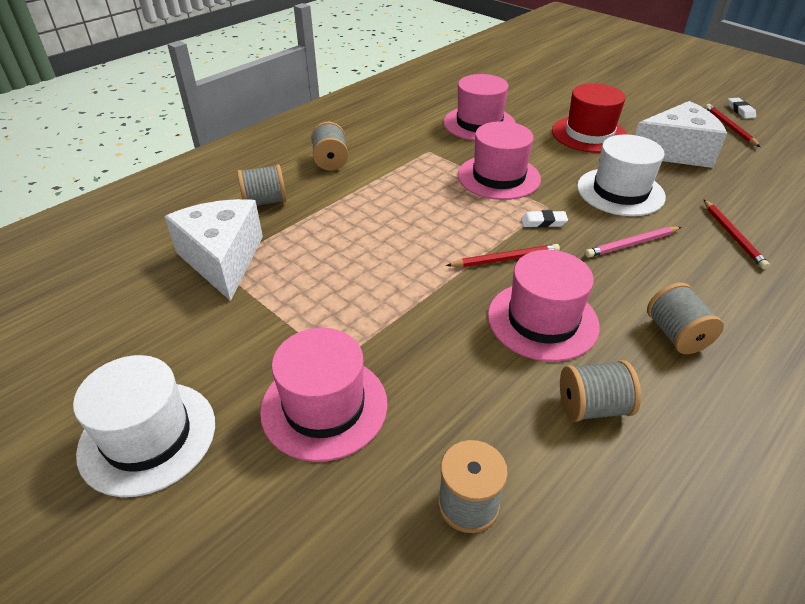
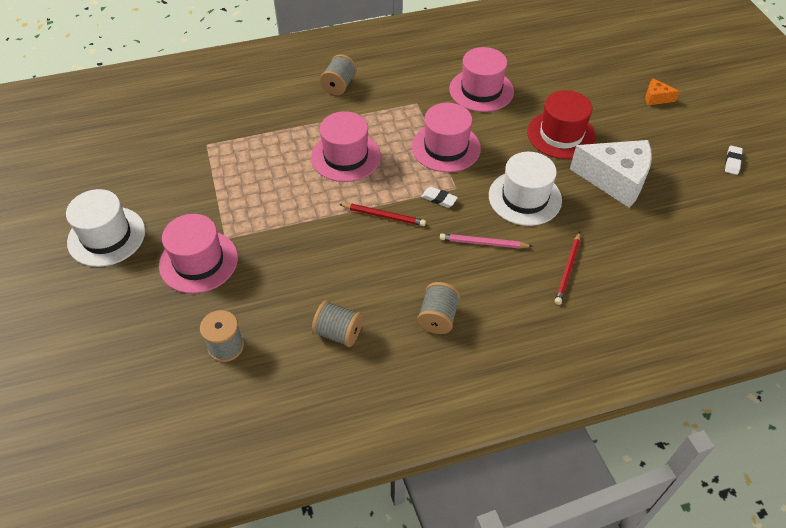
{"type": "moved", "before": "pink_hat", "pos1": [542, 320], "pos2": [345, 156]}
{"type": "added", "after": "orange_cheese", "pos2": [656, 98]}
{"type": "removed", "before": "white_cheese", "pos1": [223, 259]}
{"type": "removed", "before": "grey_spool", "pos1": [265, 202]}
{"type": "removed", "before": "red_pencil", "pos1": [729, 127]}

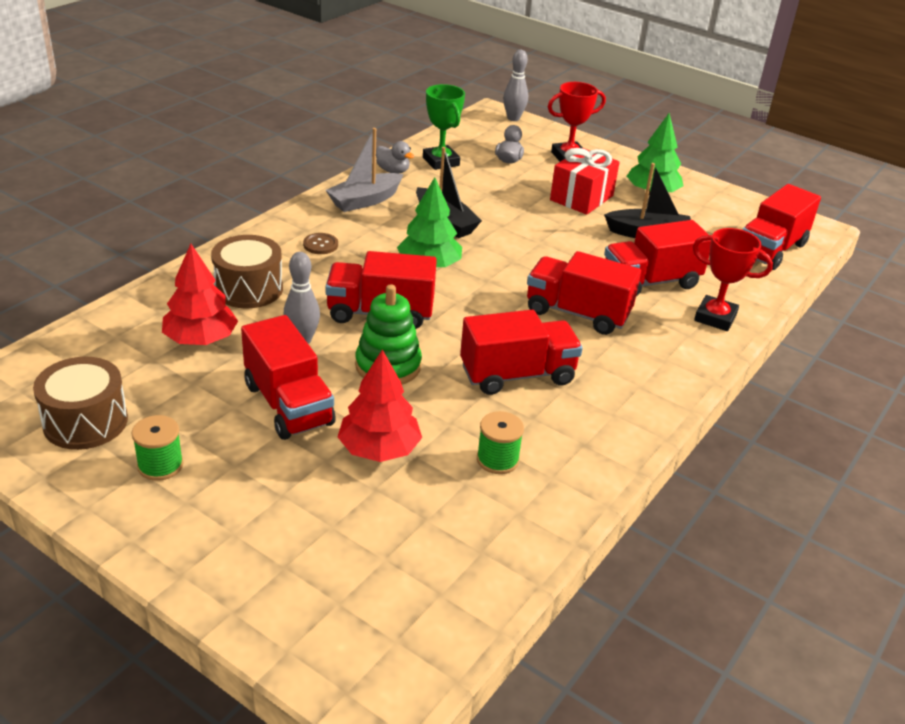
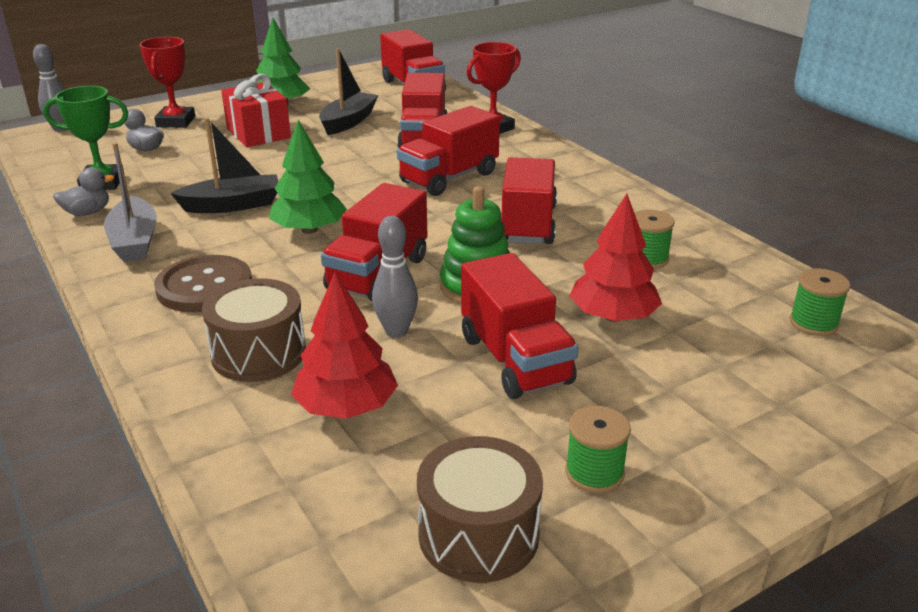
{"type": "resized", "before": "brown_button", "pos1": [320, 245], "pos2": [204, 286], "scale": 2.03}
{"type": "turned", "before": "red_truck", "pos1": [288, 404], "pos2": [515, 360], "turn": 75}
{"type": "added", "after": "green_spool", "pos2": [813, 323]}

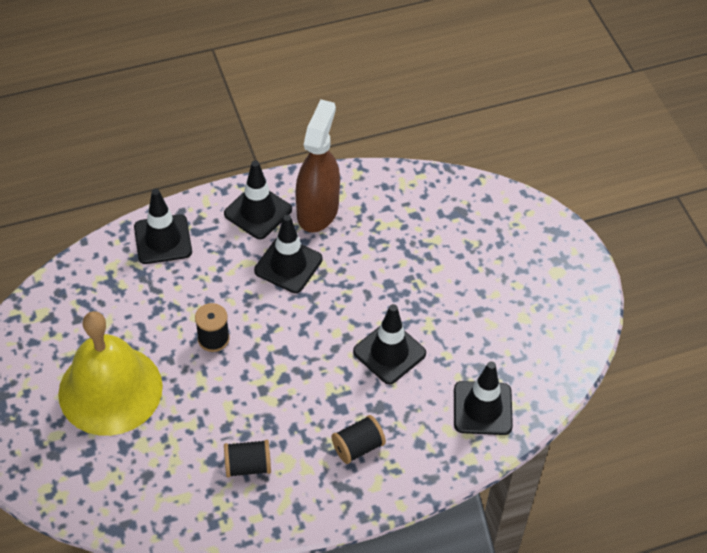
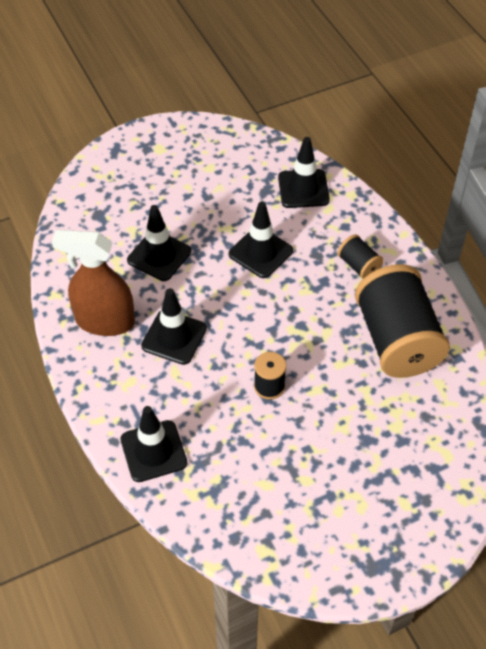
{"type": "moved", "before": "black_traffic_cone", "pos1": [258, 212], "pos2": [159, 256]}
{"type": "resized", "before": "black_spool", "pos1": [248, 466], "pos2": [396, 340], "scale": 2.27}
{"type": "removed", "before": "yellow_bell", "pos1": [110, 390]}

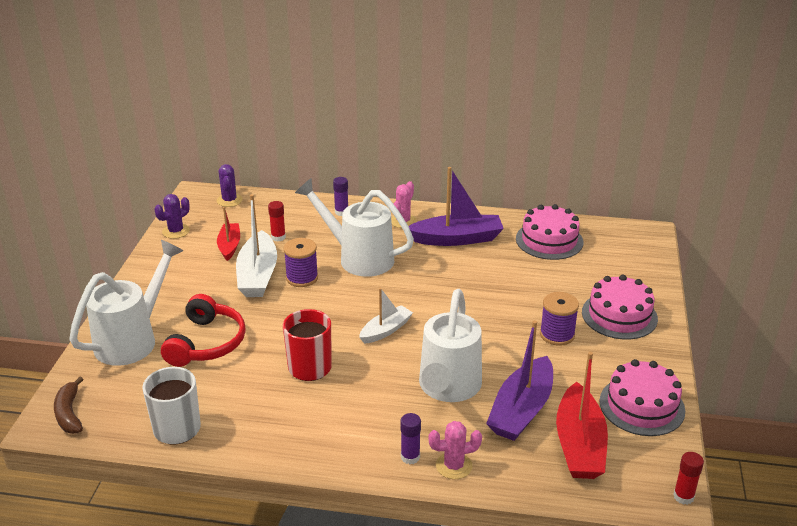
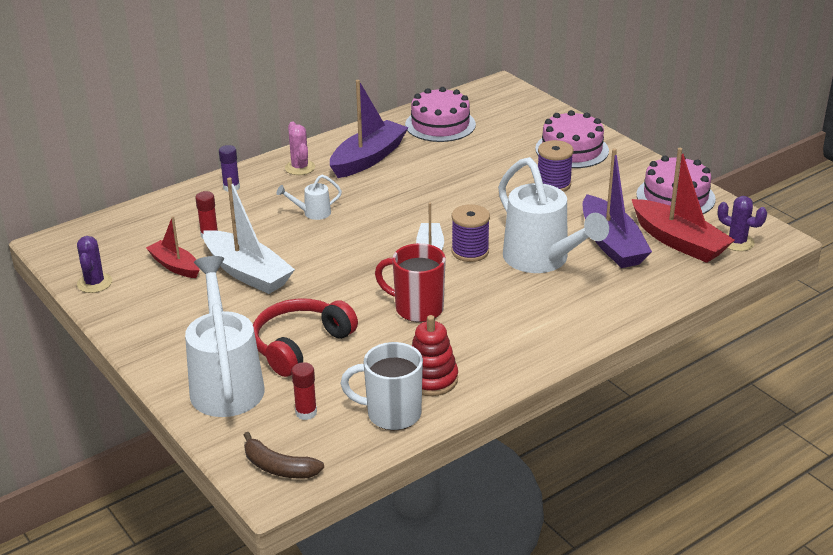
{"type": "turned", "before": "red_headphones", "pos1": [206, 343], "pos2": [300, 345], "turn": -105}
{"type": "resized", "before": "white_watering_can", "pos1": [359, 258], "pos2": [312, 213], "scale": 0.43}
{"type": "moved", "before": "red_glue_stick", "pos1": [683, 496], "pos2": [306, 413]}
{"type": "added", "after": "red_stacking_toy", "pos2": [431, 379]}
{"type": "moved", "before": "purple_spool", "pos1": [302, 278], "pos2": [470, 252]}
{"type": "moved", "before": "purple_cactus", "pos1": [229, 200], "pos2": [737, 242]}
{"type": "removed", "before": "purple_glue_stick", "pos1": [410, 457]}
{"type": "removed", "before": "pink_cactus", "pos1": [454, 466]}

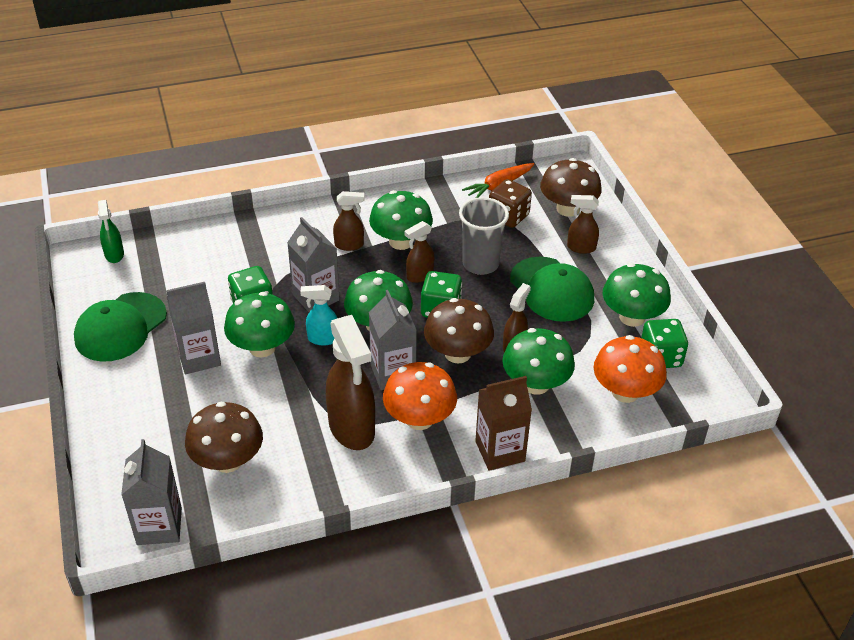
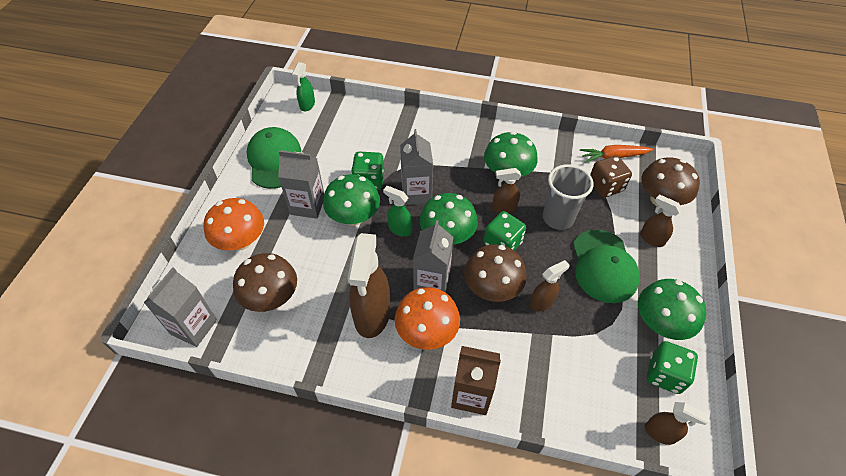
{"type": "moved", "before": "orange_mushroom", "pos1": [625, 392], "pos2": [241, 241]}
{"type": "turned", "before": "green_cap", "pos1": [120, 327], "pos2": [274, 160], "turn": 105}
{"type": "recoloured", "before": "turquoise_spray_bottle", "after": "green_spray_bottle", "pos1": [323, 339], "pos2": [399, 229]}
{"type": "moved", "before": "brown_spray_bottle", "pos1": [349, 245], "pos2": [660, 433]}
{"type": "removed", "before": "green_mushroom", "pos1": [535, 384]}

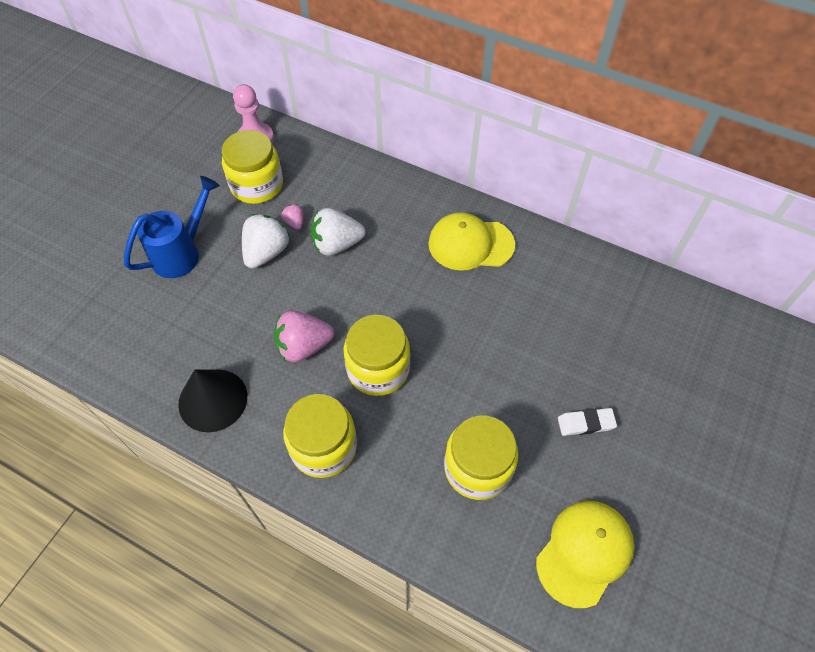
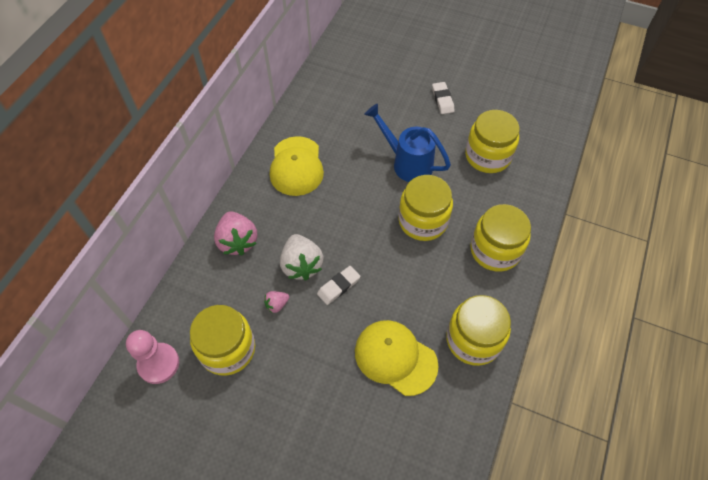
{"type": "moved", "before": "pink_strawberry", "pos1": [303, 346], "pos2": [238, 241]}
{"type": "added", "after": "white_eraser", "pos2": [338, 286]}
{"type": "moved", "before": "yellow_cap", "pos1": [584, 552], "pos2": [395, 358]}
{"type": "moved", "before": "blue_watering_can", "pos1": [182, 253], "pos2": [407, 163]}
{"type": "replaced", "before": "black_cone", "after": "yellow_jar", "pos1": [213, 400], "pos2": [473, 340]}
{"type": "removed", "before": "white_strawberry", "pos1": [266, 252]}

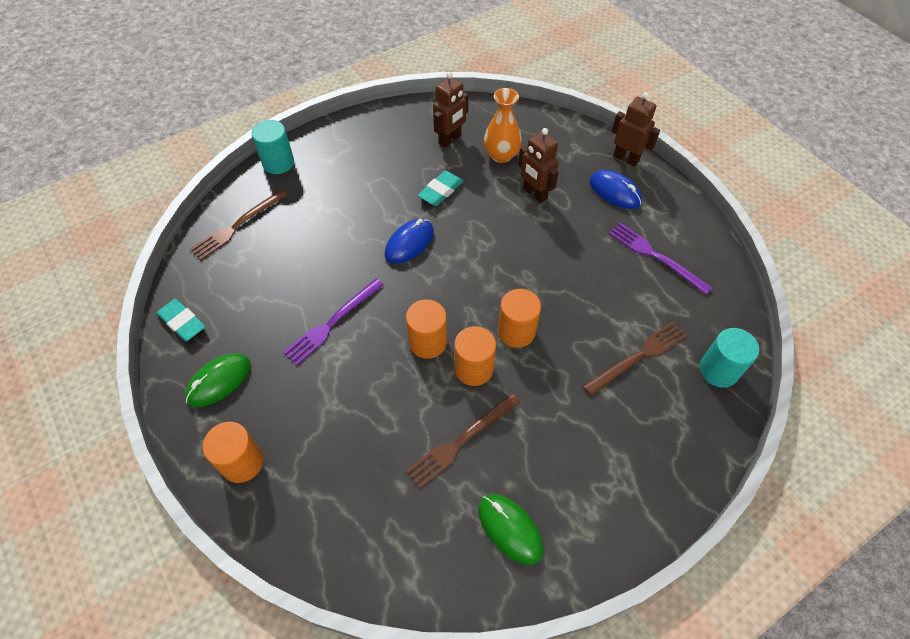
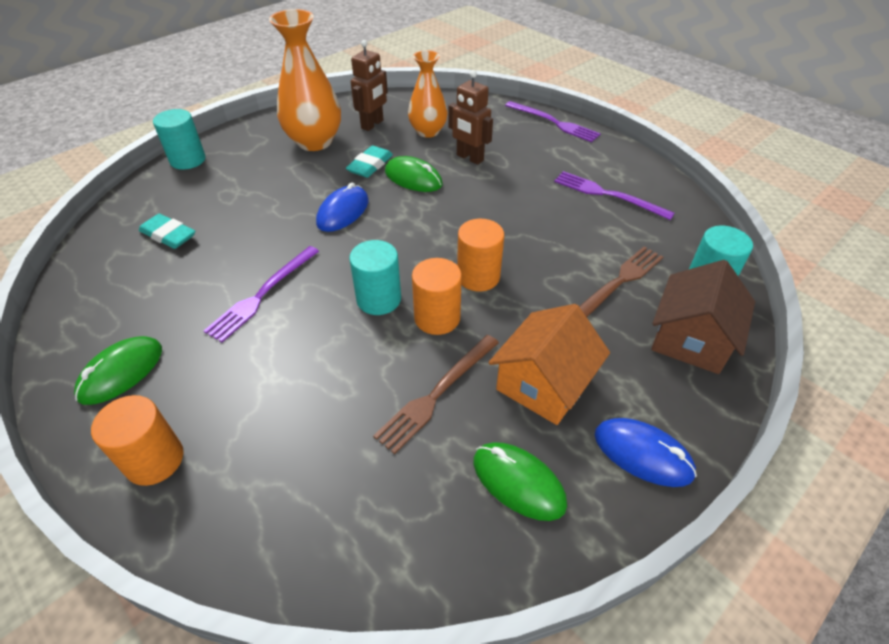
{"type": "moved", "before": "turquoise_eraser", "pos1": [182, 322], "pos2": [168, 235]}
{"type": "added", "after": "orange_vase", "pos2": [314, 142]}
{"type": "recoloured", "before": "orange_cylinder", "after": "turquoise_cylinder", "pos1": [428, 342], "pos2": [379, 299]}
{"type": "added", "after": "green_mouse", "pos2": [413, 178]}
{"type": "added", "after": "orange_house", "pos2": [544, 383]}
{"type": "replaced", "before": "brown_robot", "after": "purple_fork", "pos1": [626, 158], "pos2": [554, 122]}
{"type": "moved", "before": "blue_mouse", "pos1": [615, 192], "pos2": [642, 454]}
{"type": "added", "after": "brown_house", "pos2": [691, 339]}
{"type": "removed", "before": "brown_fork", "pos1": [237, 226]}

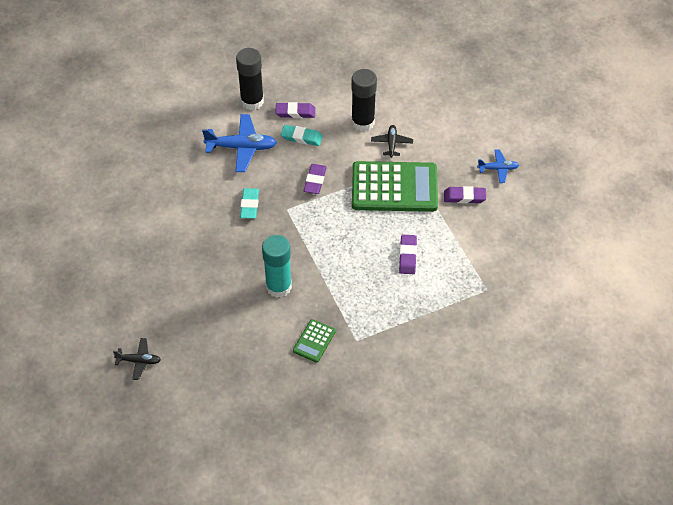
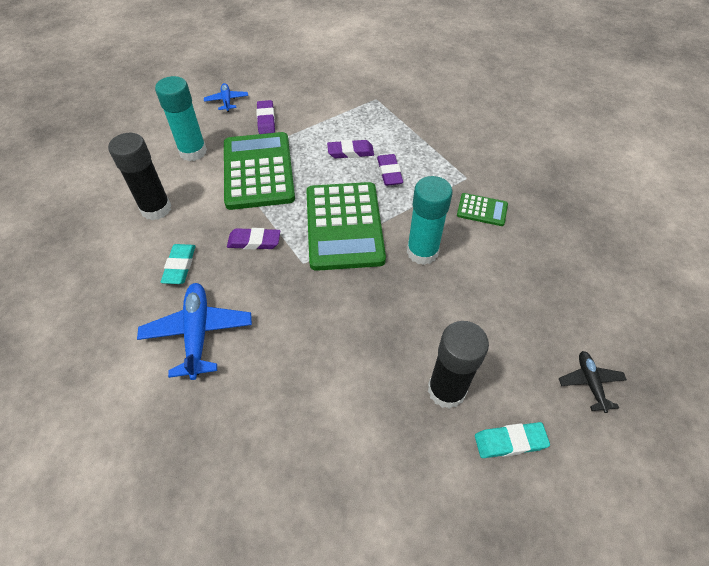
{"type": "added", "after": "turquoise_glue_stick", "pos2": [193, 152]}
{"type": "added", "after": "green_calculator", "pos2": [344, 226]}
{"type": "moved", "before": "purple_eraser", "pos1": [295, 112], "pos2": [389, 172]}
{"type": "moved", "before": "black_glue_stick", "pos1": [252, 101], "pos2": [446, 390]}
{"type": "moved", "before": "turquoise_eraser", "pos1": [249, 205], "pos2": [510, 441]}
{"type": "removed", "before": "black_plane", "pos1": [391, 143]}

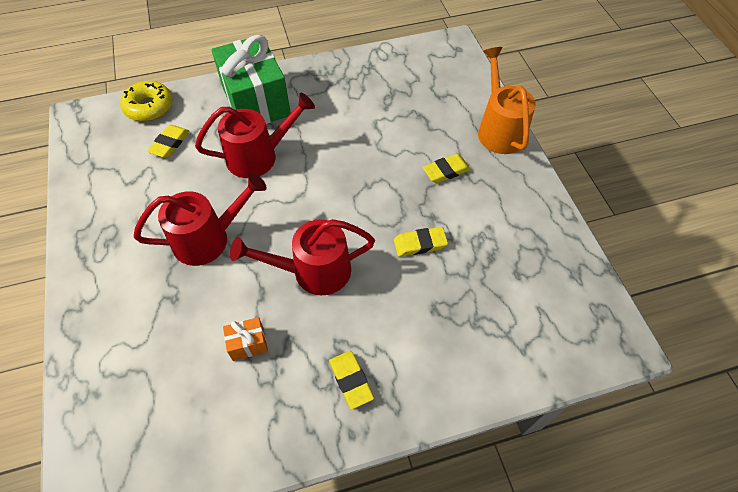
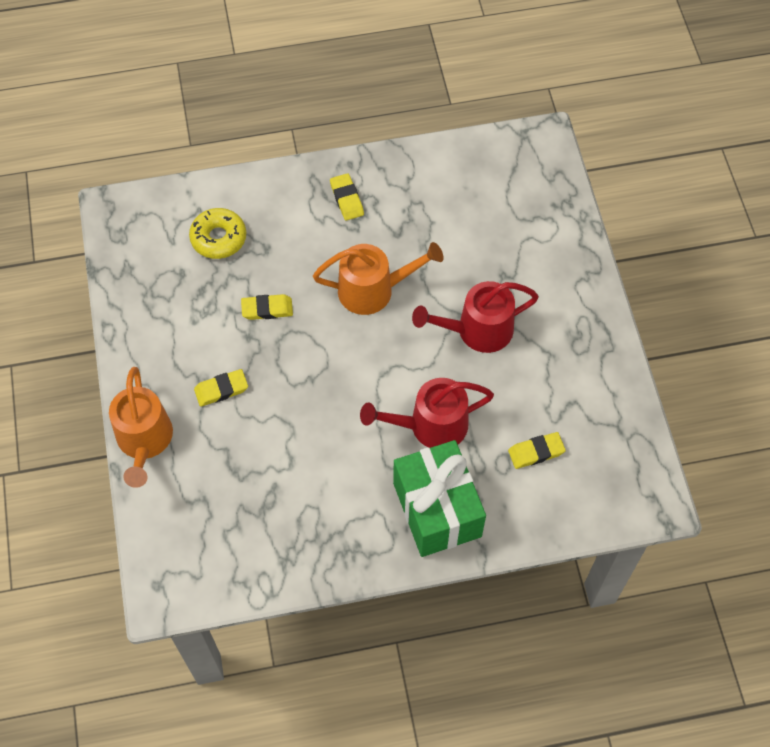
{"type": "moved", "before": "yellow_donut", "pos1": [149, 107], "pos2": [218, 238]}
{"type": "recoloured", "before": "red_watering_can", "after": "orange_watering_can", "pos1": [313, 271], "pos2": [374, 290]}
{"type": "turned", "before": "yellow_eraser", "pos1": [170, 143], "pos2": [536, 452], "turn": 45}
{"type": "removed", "before": "orange_gift", "pos1": [248, 344]}

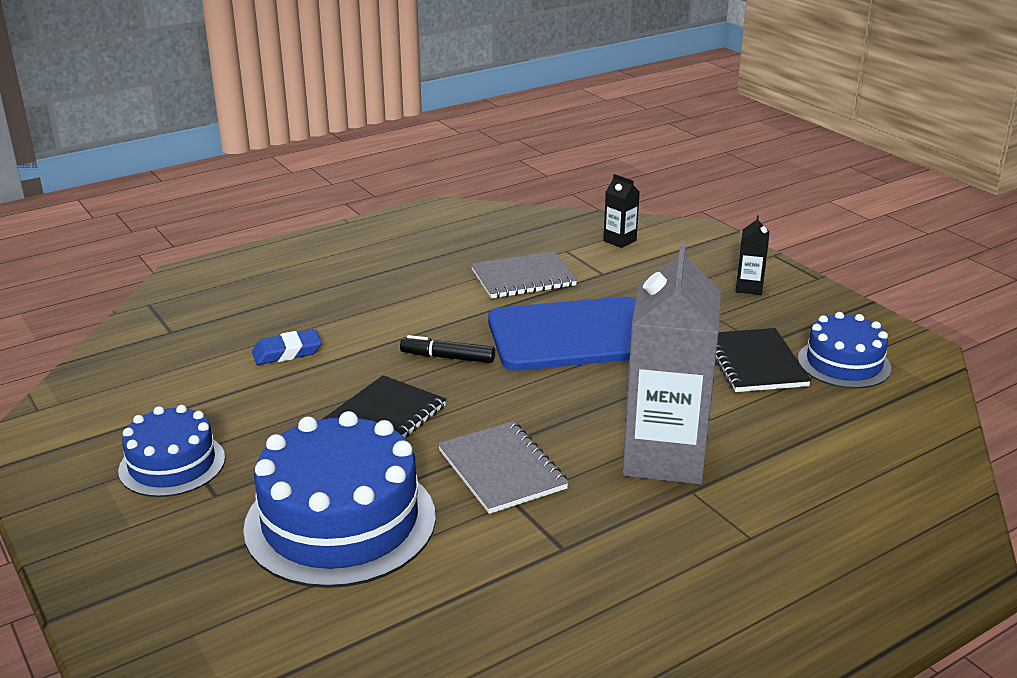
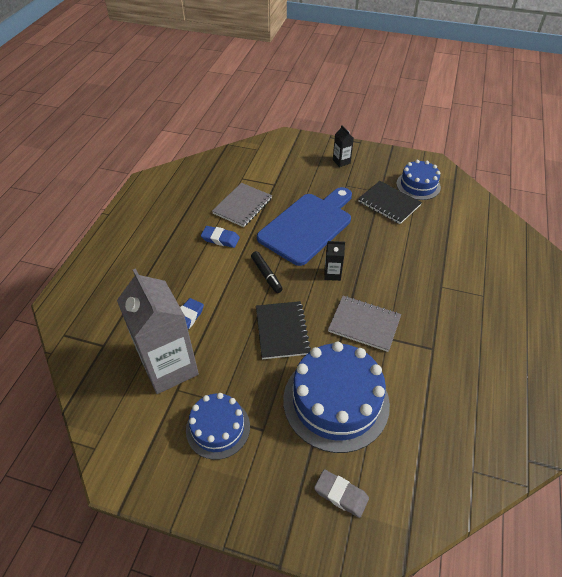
{"type": "moved", "before": "grey_carton", "pos1": [664, 457], "pos2": [169, 367]}
{"type": "added", "after": "blue_eraser", "pos2": [220, 239]}
{"type": "turned", "before": "black_marker", "pos1": [447, 357], "pos2": [266, 275], "turn": -90}
{"type": "added", "after": "grey_eraser", "pos2": [341, 494]}
{"type": "moved", "before": "black_carton", "pos1": [619, 241], "pos2": [332, 274]}

